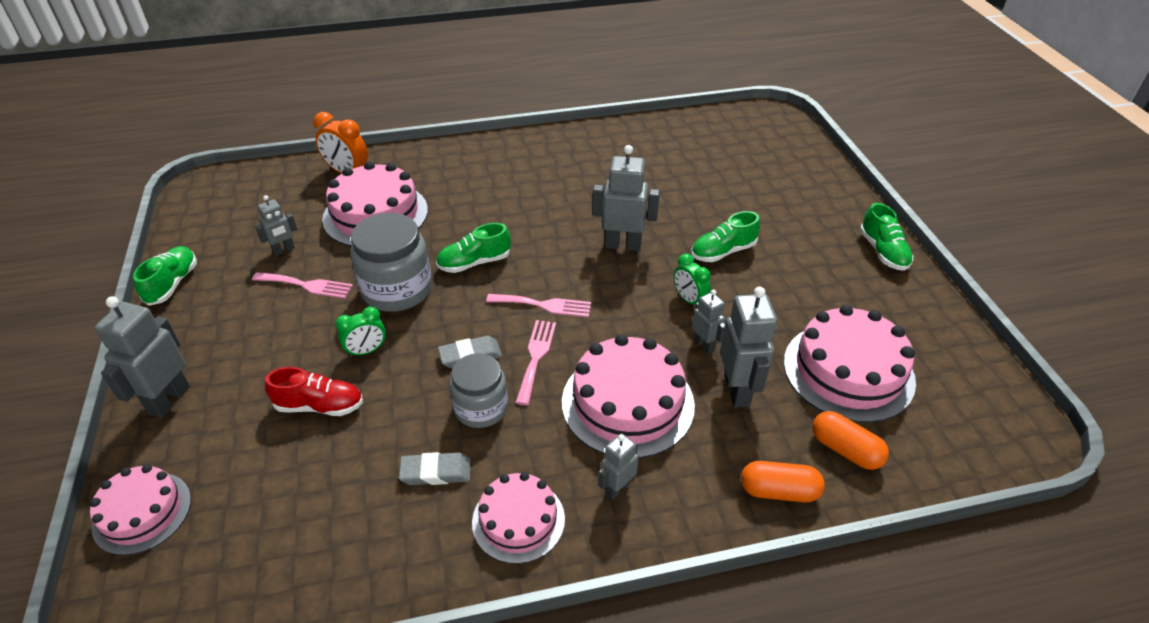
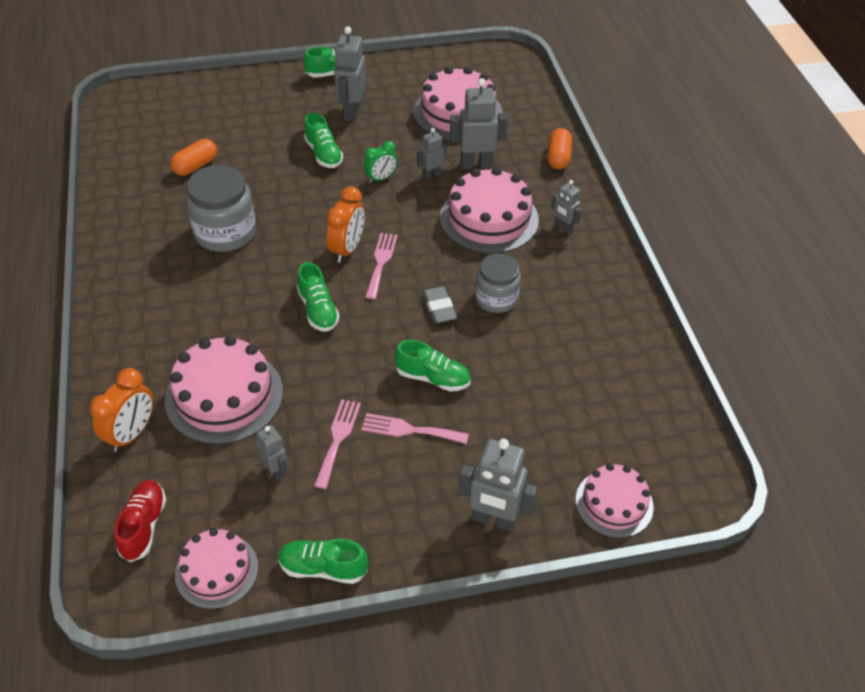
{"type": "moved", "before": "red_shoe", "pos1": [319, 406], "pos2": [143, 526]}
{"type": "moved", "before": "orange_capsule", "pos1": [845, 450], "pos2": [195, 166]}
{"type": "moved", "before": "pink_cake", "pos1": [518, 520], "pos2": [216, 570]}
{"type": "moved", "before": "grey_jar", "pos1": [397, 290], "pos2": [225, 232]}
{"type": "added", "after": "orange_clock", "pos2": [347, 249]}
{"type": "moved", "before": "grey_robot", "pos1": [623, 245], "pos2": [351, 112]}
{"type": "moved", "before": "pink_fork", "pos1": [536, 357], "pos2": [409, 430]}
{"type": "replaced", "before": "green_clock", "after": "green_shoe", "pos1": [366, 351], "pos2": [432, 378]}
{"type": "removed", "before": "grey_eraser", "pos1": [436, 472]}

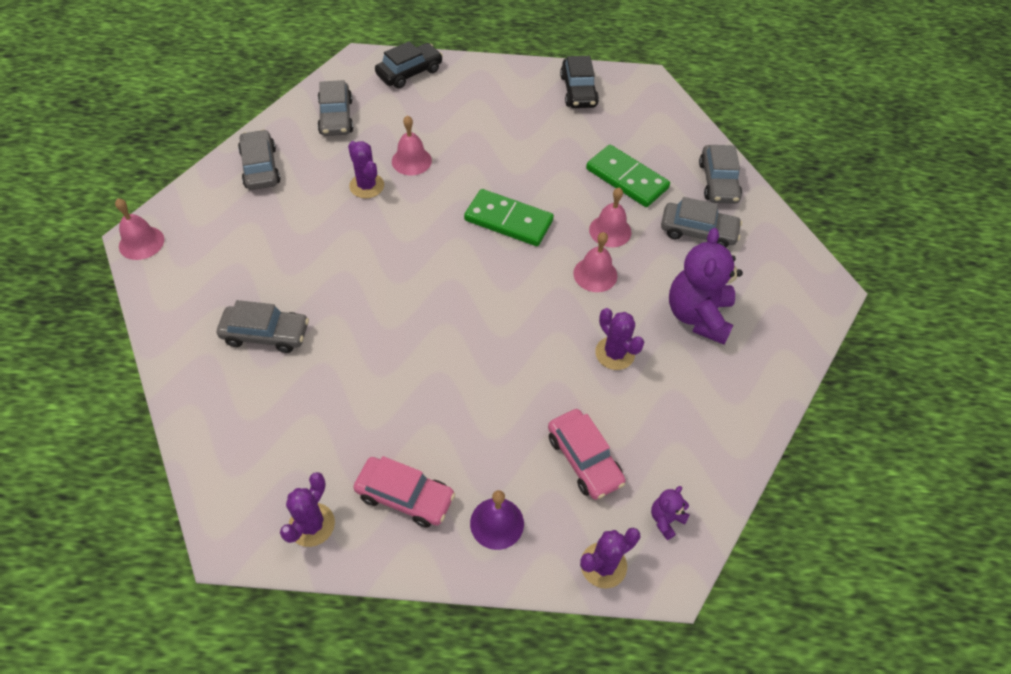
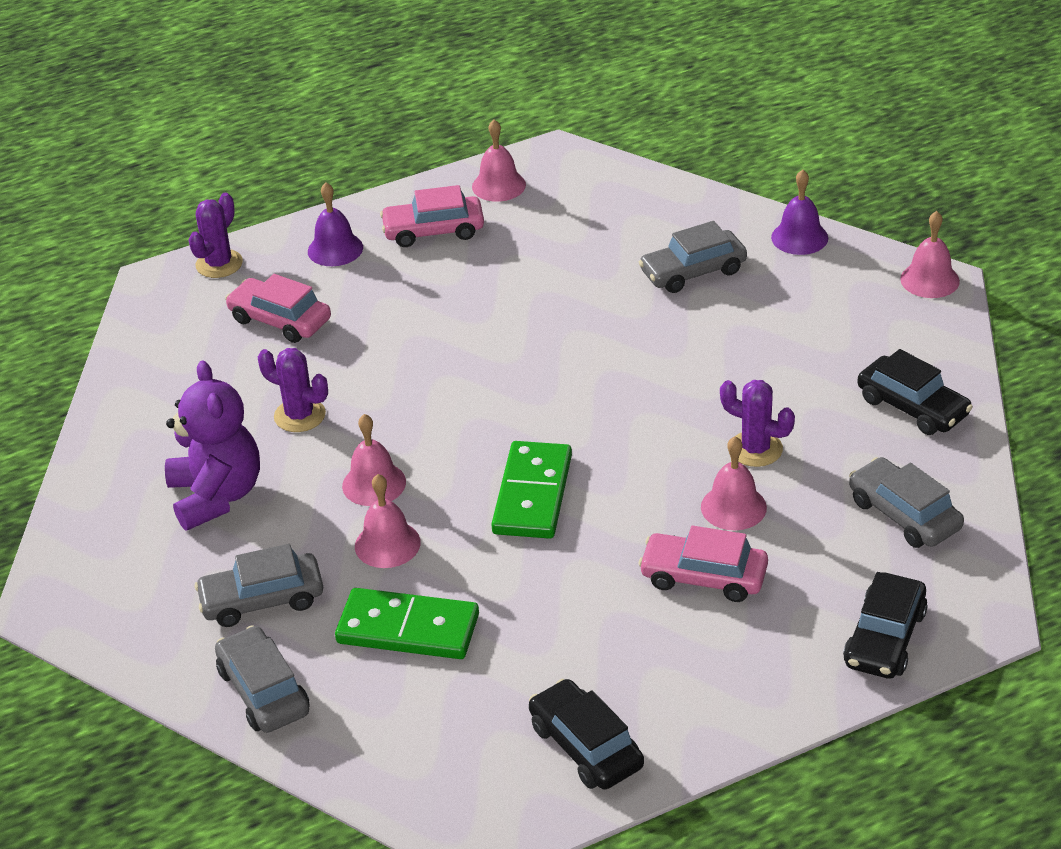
{"type": "replaced", "before": "purple_cactus", "after": "pink_bell", "pos1": [311, 525], "pos2": [498, 185]}
{"type": "turned", "before": "green_domino", "pos1": [508, 220], "pos2": [533, 494], "turn": -75}
{"type": "added", "after": "pink_car", "pos2": [703, 577]}
{"type": "added", "after": "purple_bell", "pos2": [799, 237]}
{"type": "recoloured", "before": "grey_car", "after": "black_car", "pos1": [260, 167], "pos2": [912, 407]}
{"type": "removed", "before": "purple_teddy_bear", "pos1": [666, 519]}

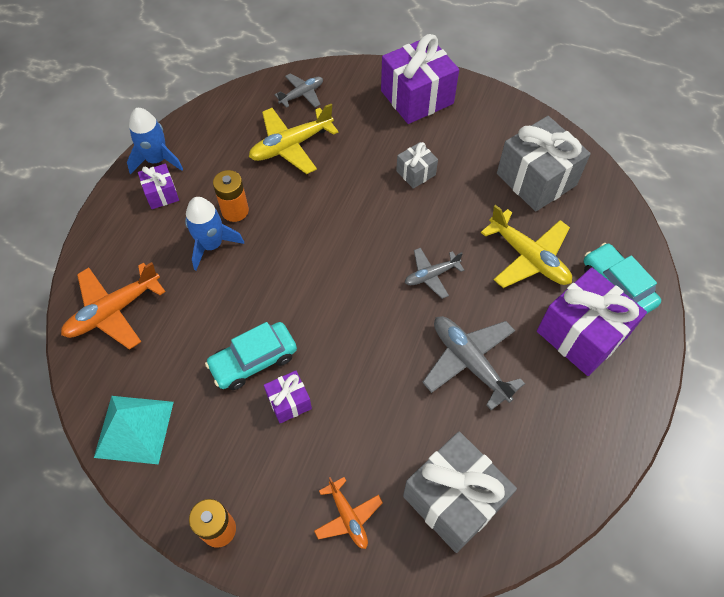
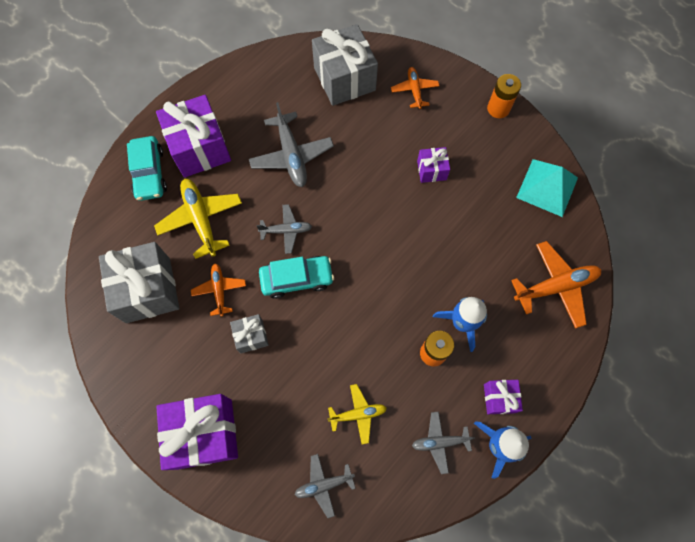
{"type": "added", "after": "orange_plane", "pos2": [219, 290]}
{"type": "moved", "before": "turquoise_car", "pos1": [253, 360], "pos2": [297, 279]}
{"type": "resized", "before": "yellow_plane", "pos1": [291, 145], "pos2": [358, 414], "scale": 0.6}
{"type": "added", "after": "grey_plane", "pos2": [439, 442]}

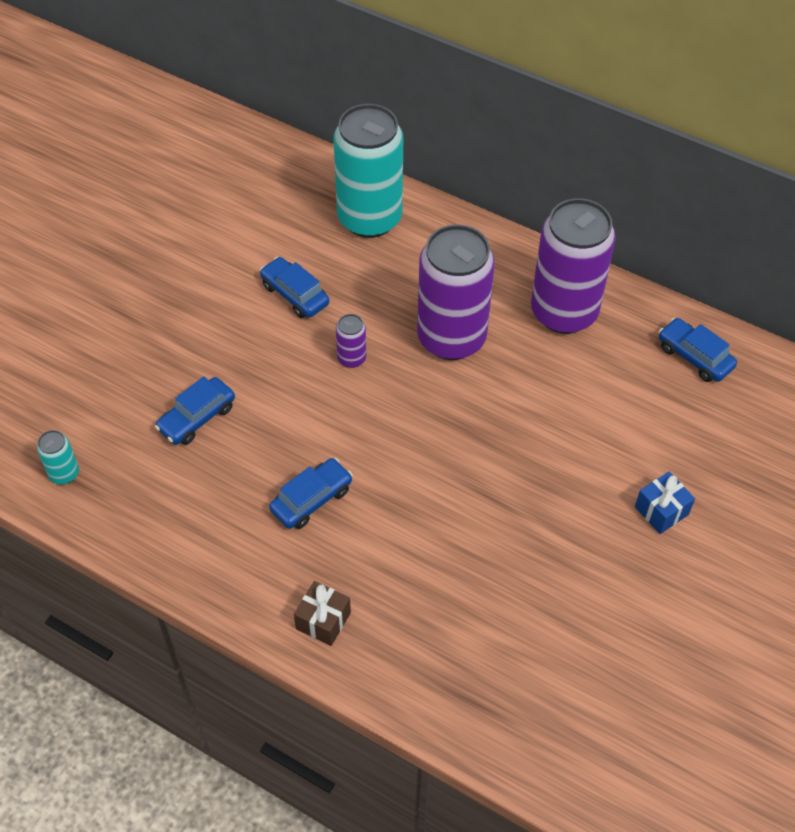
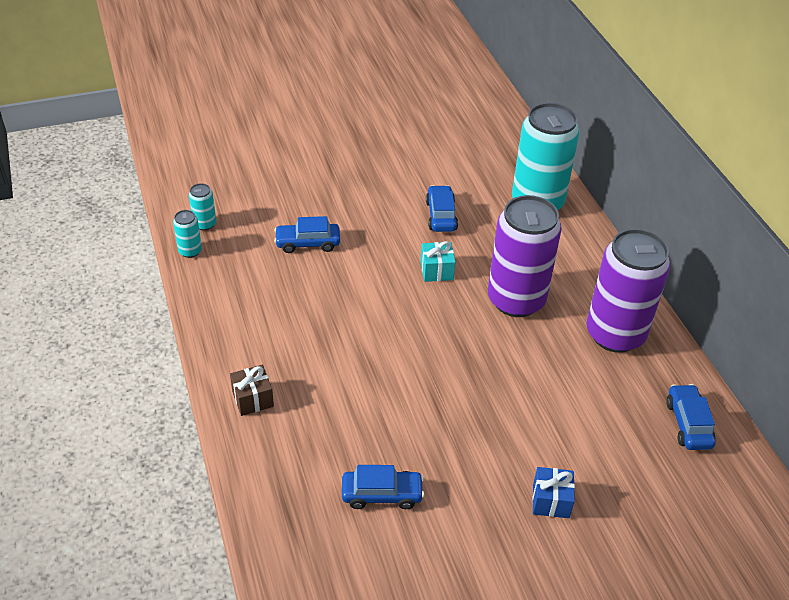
{"type": "added", "after": "turquoise_can", "pos2": [190, 251]}
{"type": "moved", "before": "blue_car", "pos1": [311, 499], "pos2": [382, 494]}
{"type": "replaced", "before": "purple_can", "after": "turquoise_gift", "pos1": [351, 358], "pos2": [436, 270]}

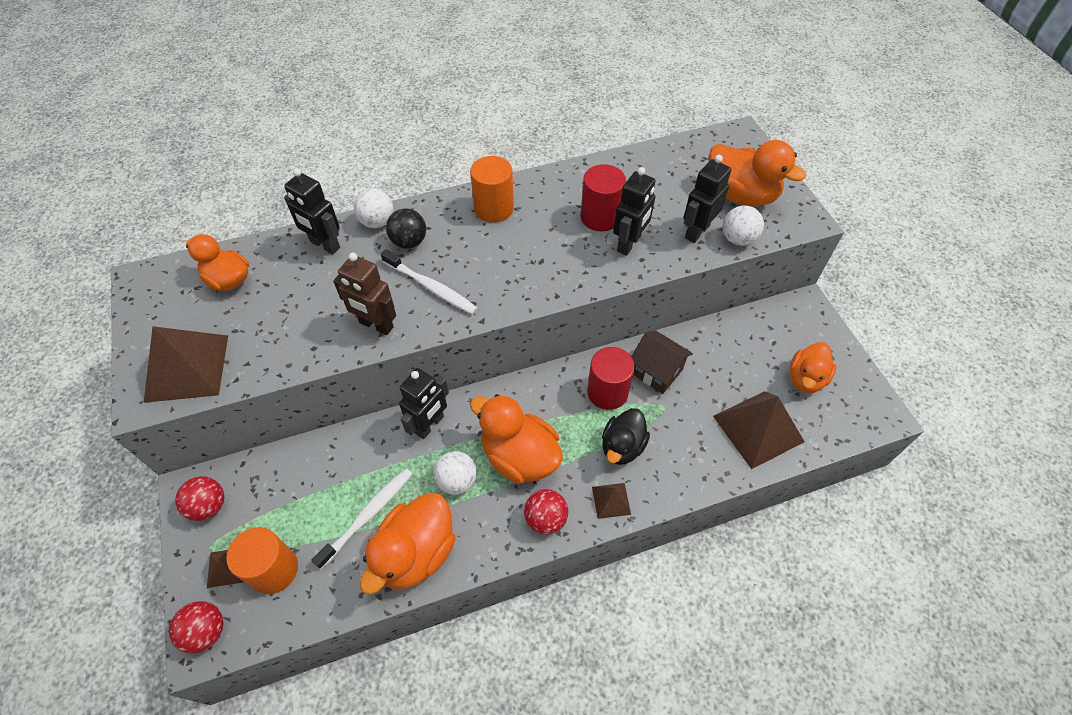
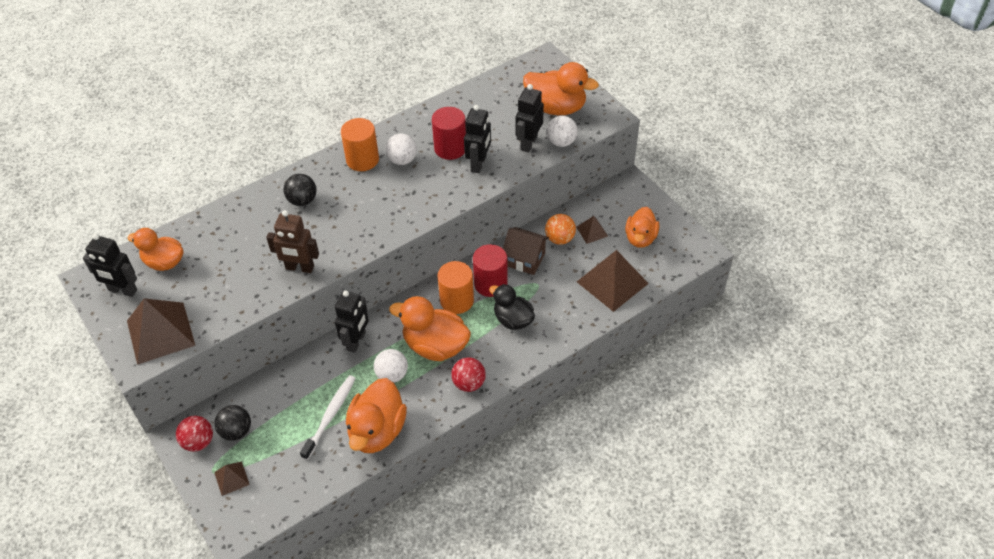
{"type": "moved", "before": "black_robot", "pos1": [325, 245], "pos2": [122, 290]}
{"type": "added", "after": "black_ball", "pos2": [236, 431]}
{"type": "moved", "before": "white_ball", "pos1": [377, 222], "pos2": [402, 160]}
{"type": "moved", "before": "orange_cylinder", "pos1": [274, 570], "pos2": [457, 300]}
{"type": "turned", "before": "black_duck", "pos1": [622, 446], "pos2": [513, 320], "turn": 120}
{"type": "added", "after": "orange_ball", "pos2": [559, 239]}
{"type": "moved", "before": "brown_pyramid", "pos1": [611, 500], "pos2": [592, 231]}
{"type": "removed", "before": "red_ball", "pos1": [206, 631]}
{"type": "removed", "before": "white_toothbrush", "pos1": [431, 287]}

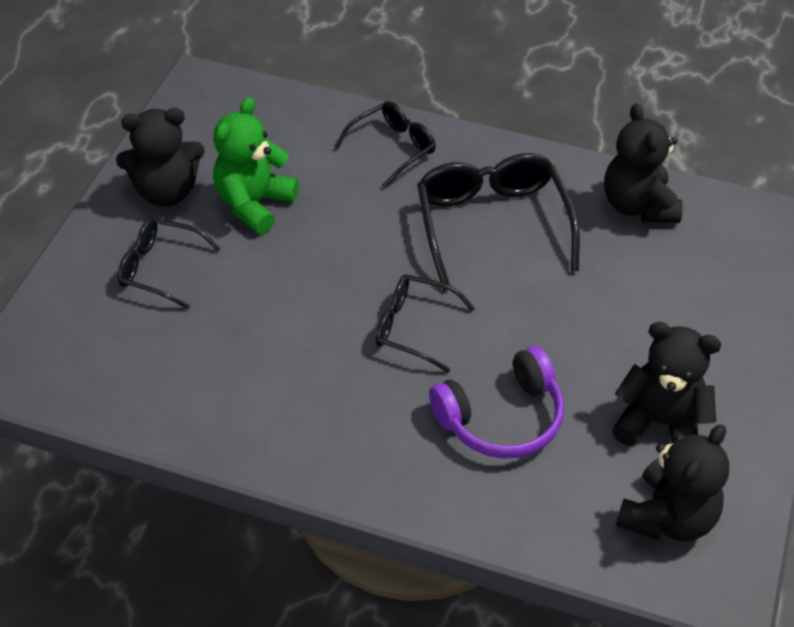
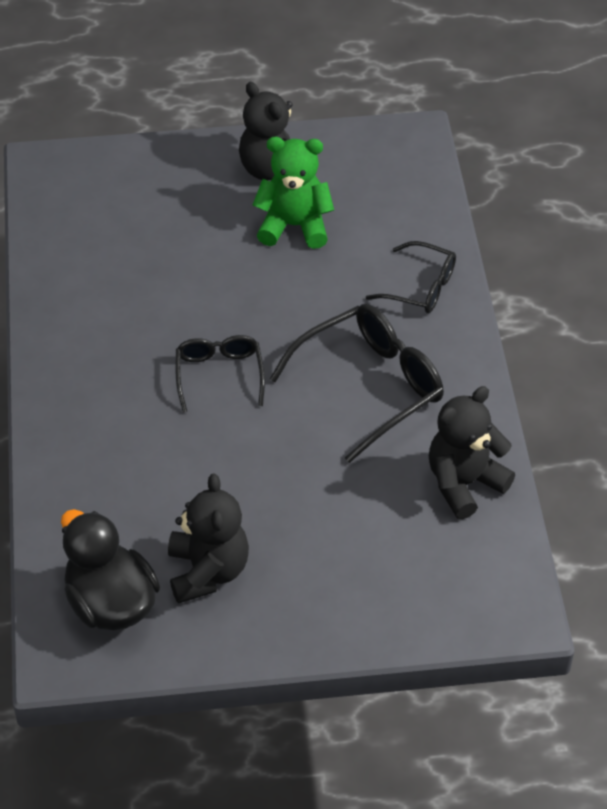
{"type": "replaced", "before": "black_teddy_bear", "after": "black_duck", "pos1": [667, 517], "pos2": [111, 603]}
{"type": "removed", "before": "black_glasses", "pos1": [160, 268]}
{"type": "removed", "before": "purple_headphones", "pos1": [502, 418]}

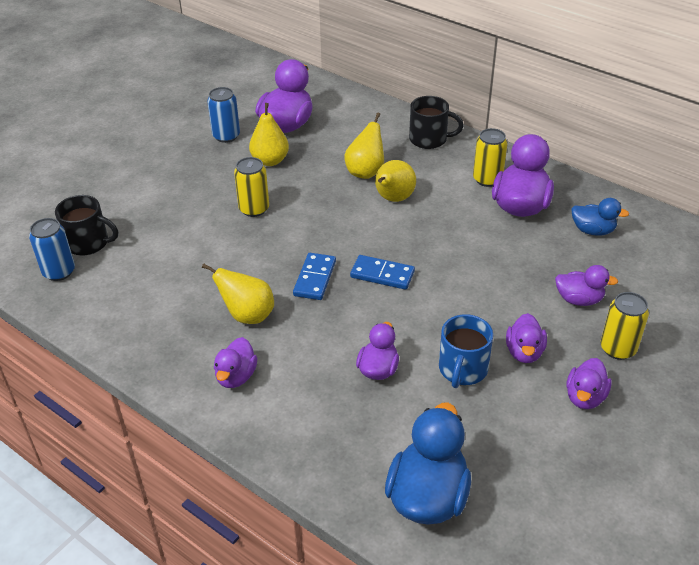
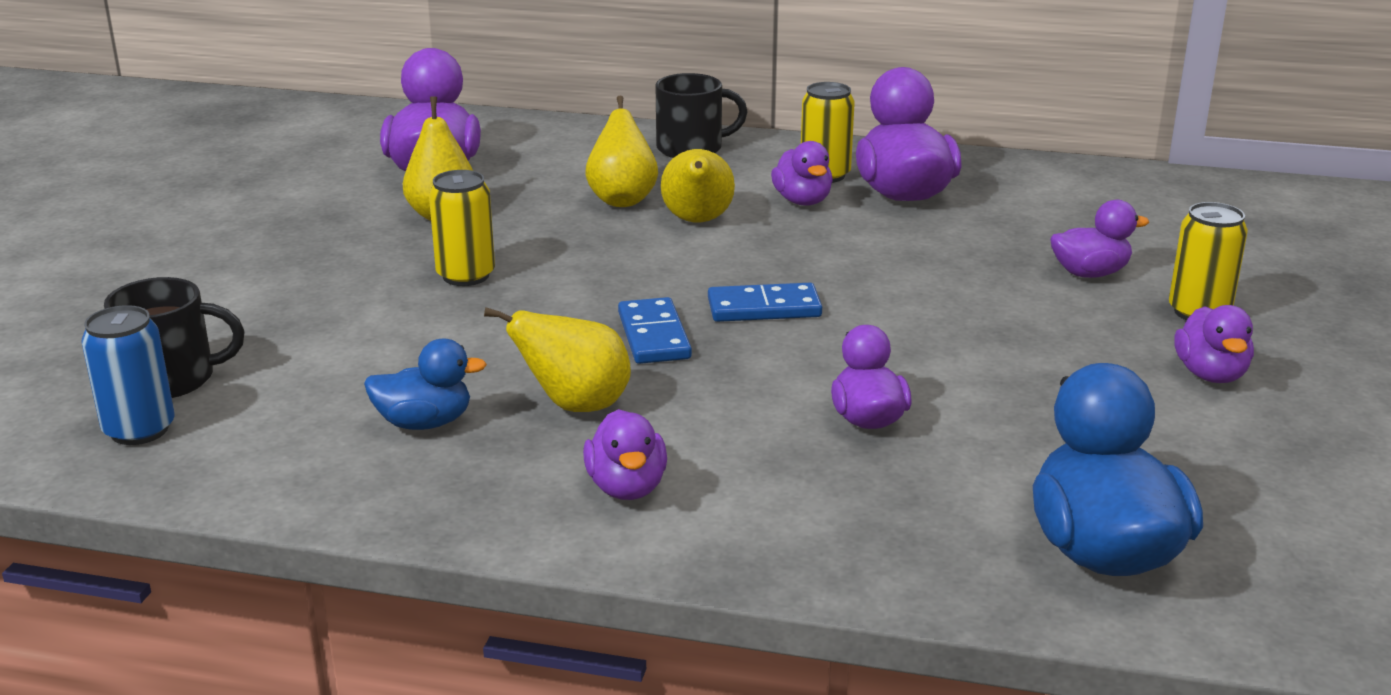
{"type": "moved", "before": "blue_duck", "pos1": [592, 230], "pos2": [424, 423]}
{"type": "moved", "before": "purple_duck", "pos1": [524, 352], "pos2": [802, 201]}
{"type": "removed", "before": "blue_can", "pos1": [226, 136]}
{"type": "removed", "before": "blue_mug", "pos1": [462, 369]}

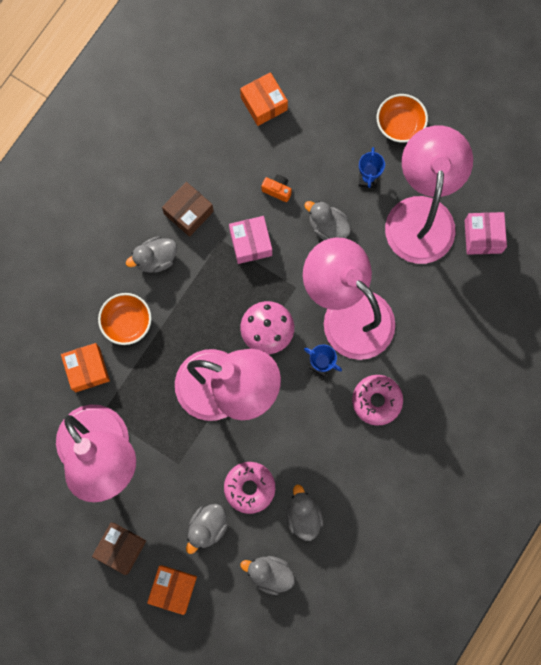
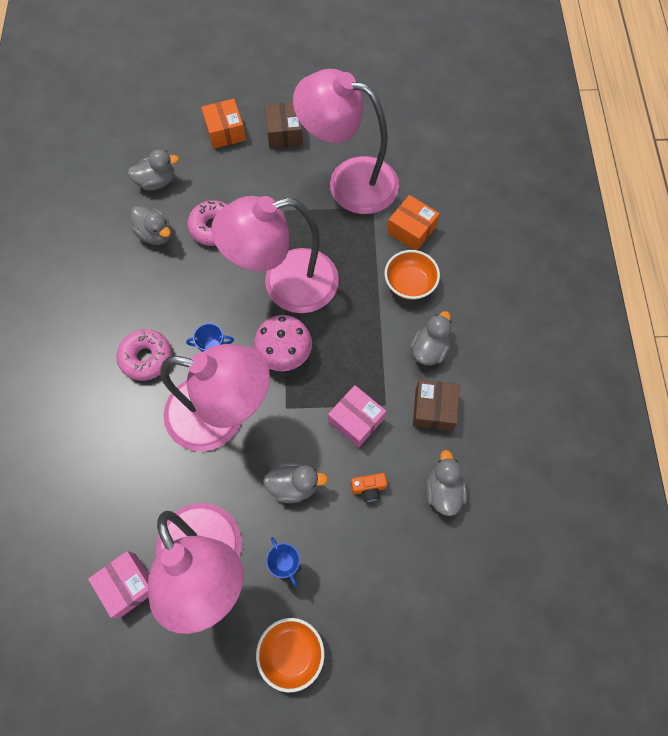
{"type": "moved", "before": "grey_duck", "pos1": [207, 527], "pos2": [443, 491]}
{"type": "removed", "before": "orange_box", "pos1": [264, 104]}

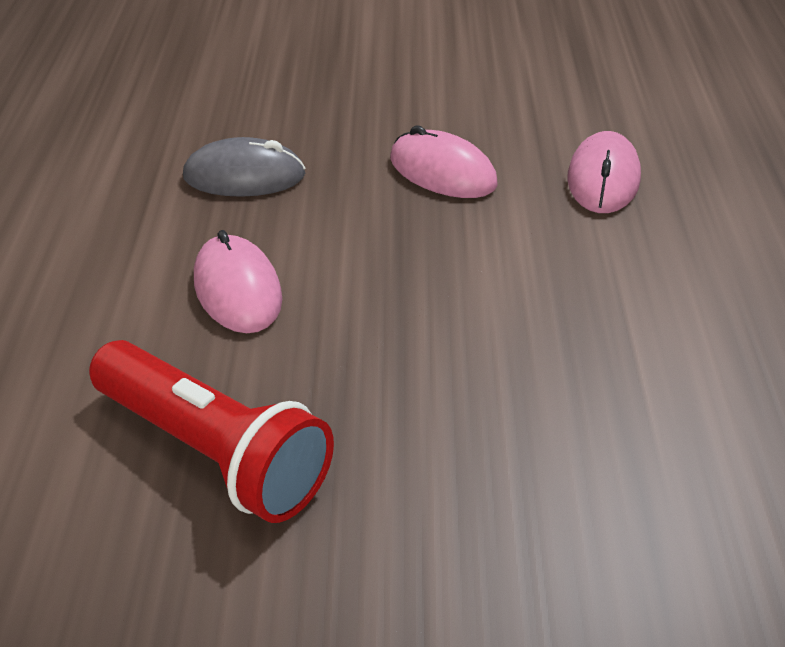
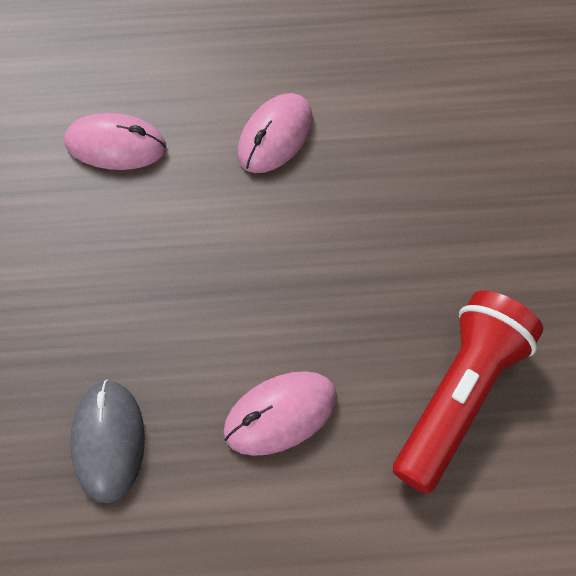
{"type": "moved", "before": "pink_mouse", "pos1": [442, 172], "pos2": [275, 136]}

